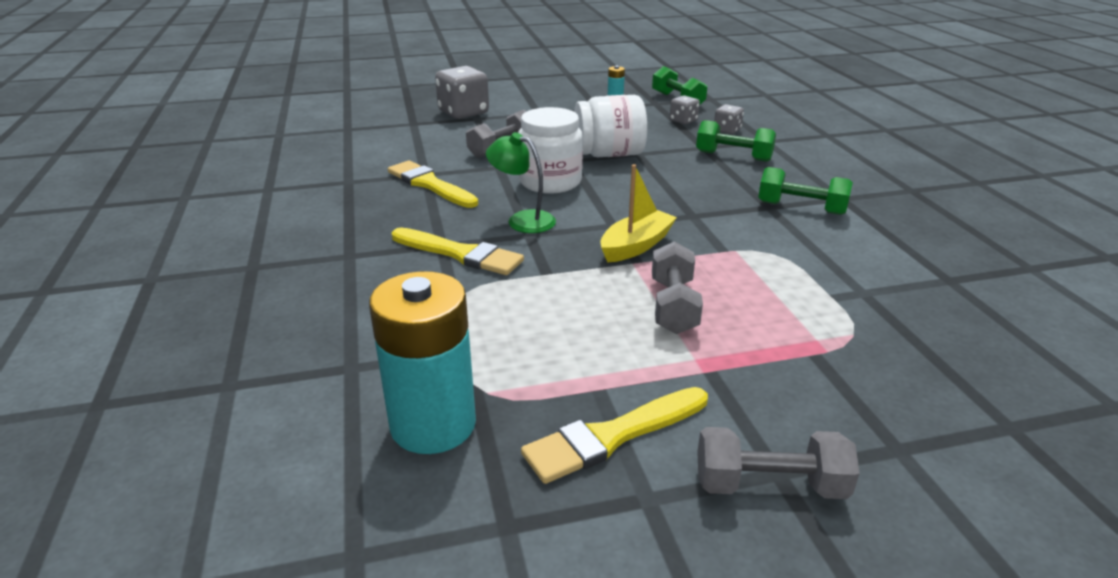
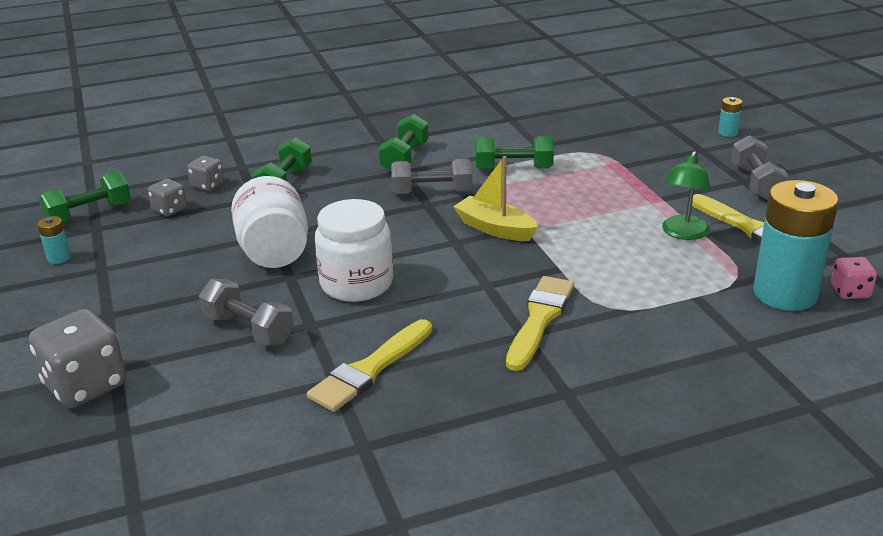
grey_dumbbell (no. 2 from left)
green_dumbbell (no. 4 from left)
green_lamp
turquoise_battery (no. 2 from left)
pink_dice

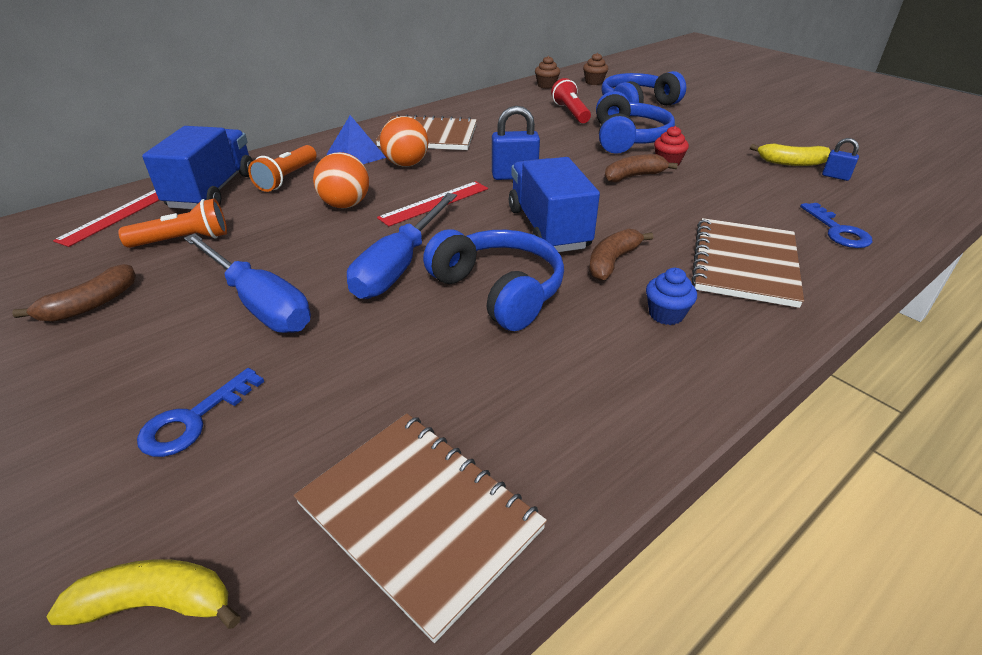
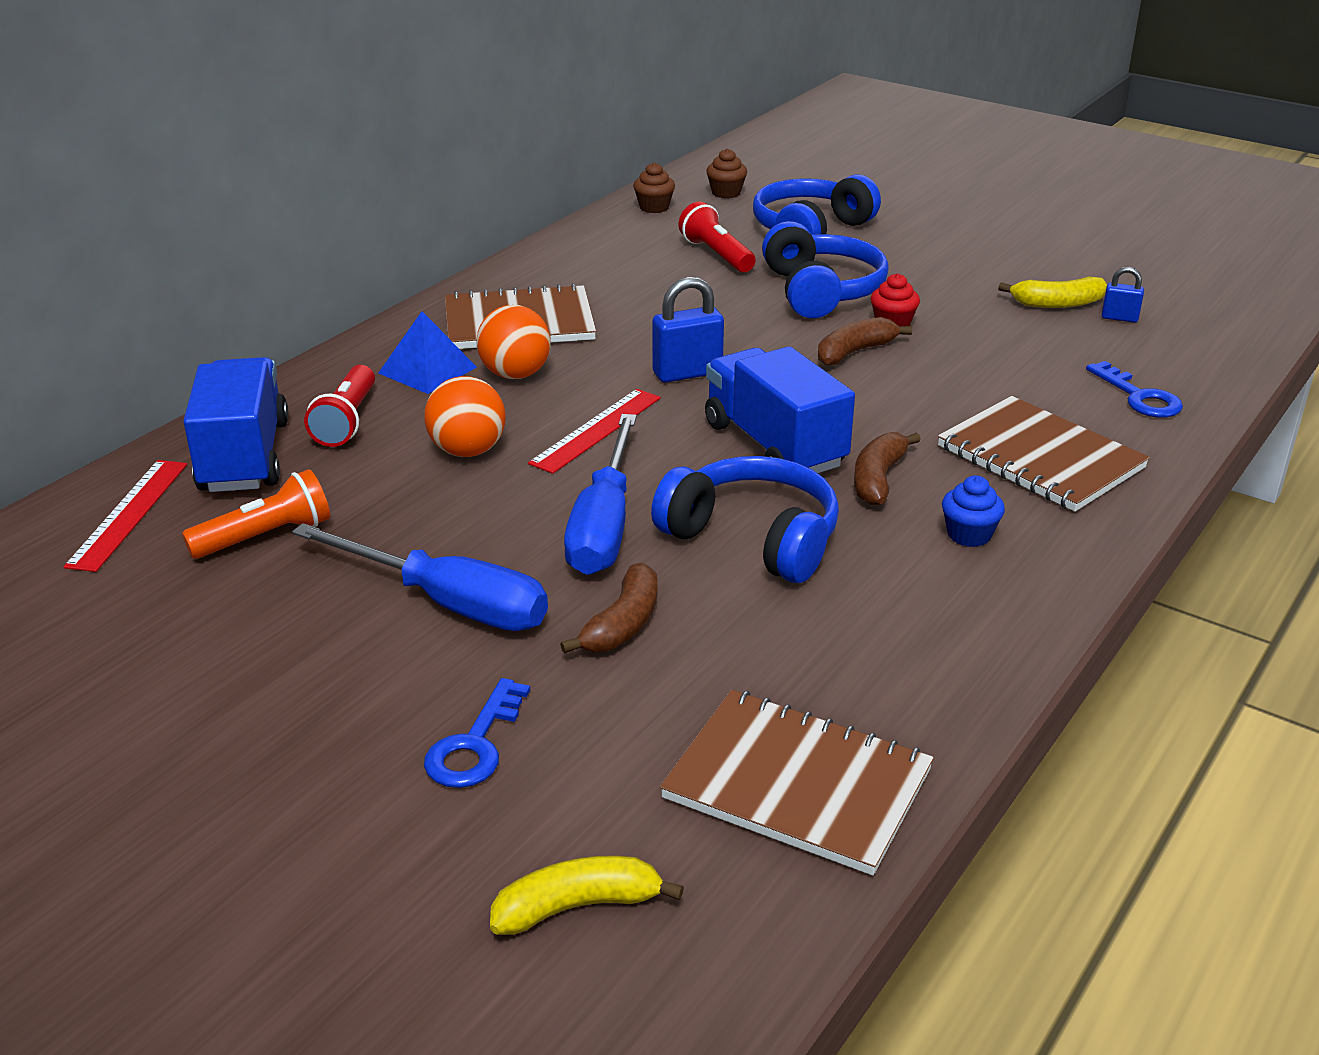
red_flashlight (no. 1 from left)
brown_banana (no. 1 from left)
brown_notebook (no. 3 from left)

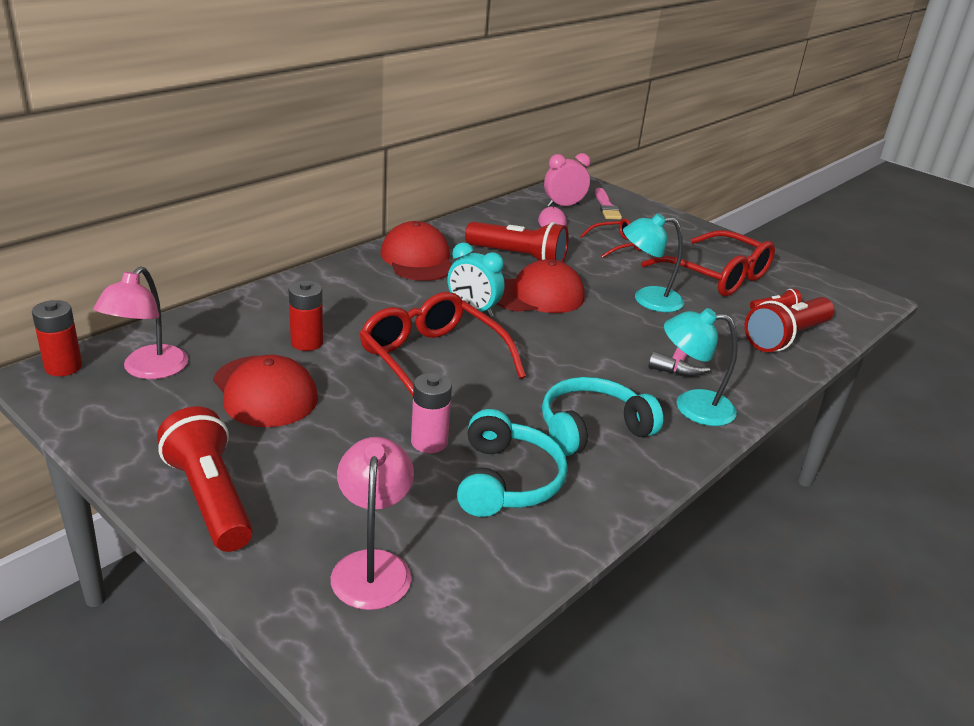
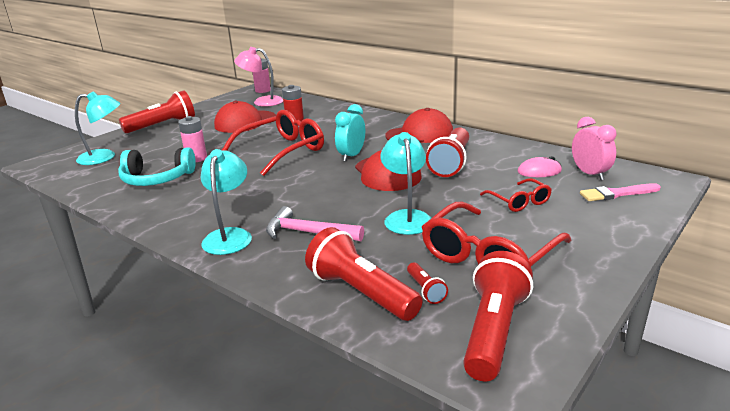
turquoise_lamp (no. 1 from left)
pink_battery (no. 2 from left)
red_flashlight (no. 5 from left)
turquoise_headphones (no. 2 from left in the first image)

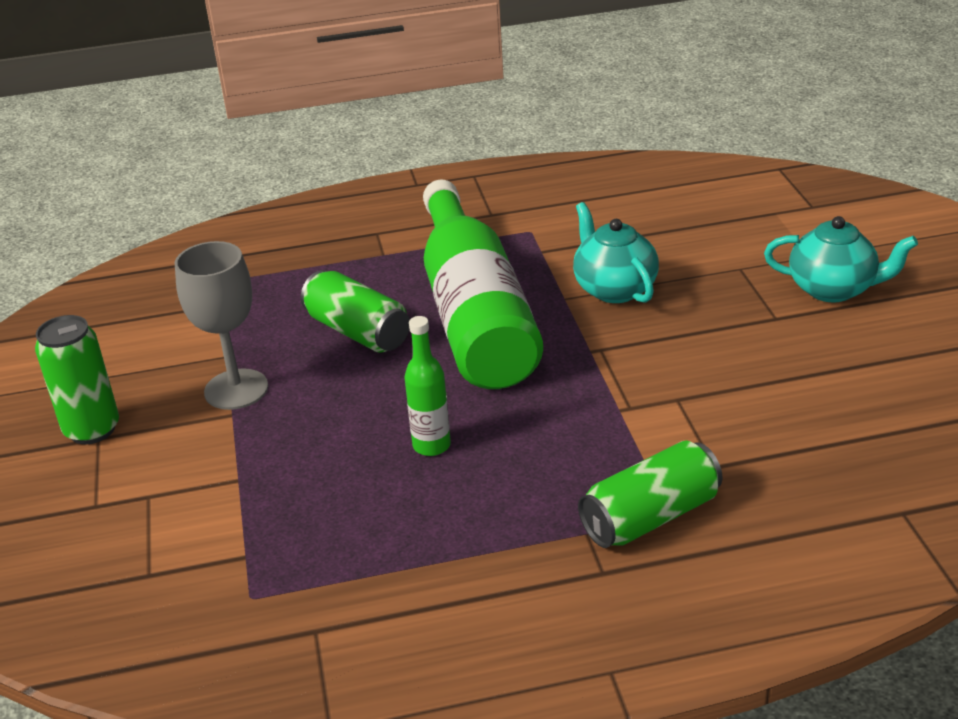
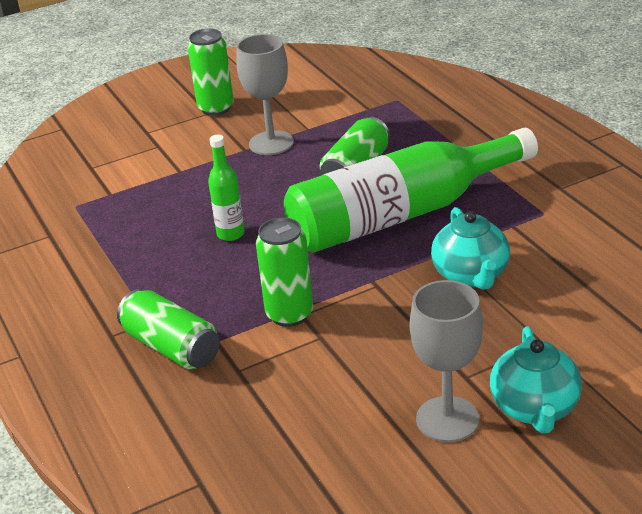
green_can (no. 3 from left)
grey_goblet (no. 2 from left)
turquoise_teapot (no. 1 from left)

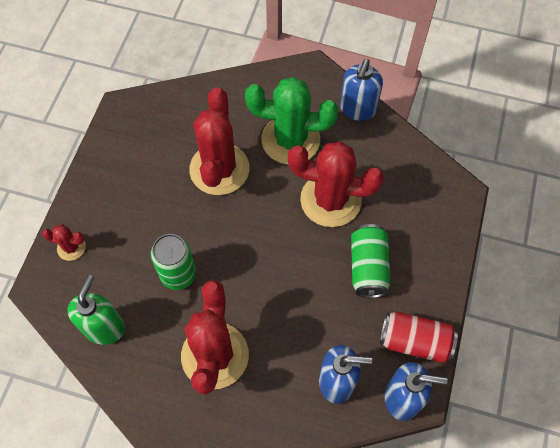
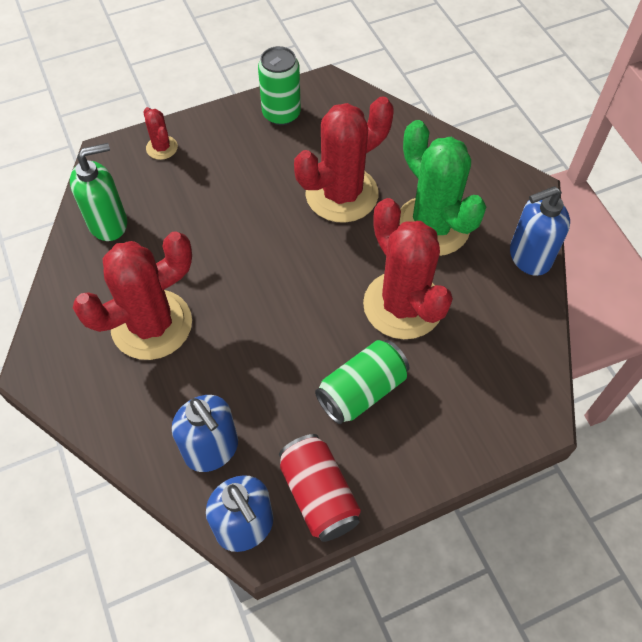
green_can (no. 1 from left)

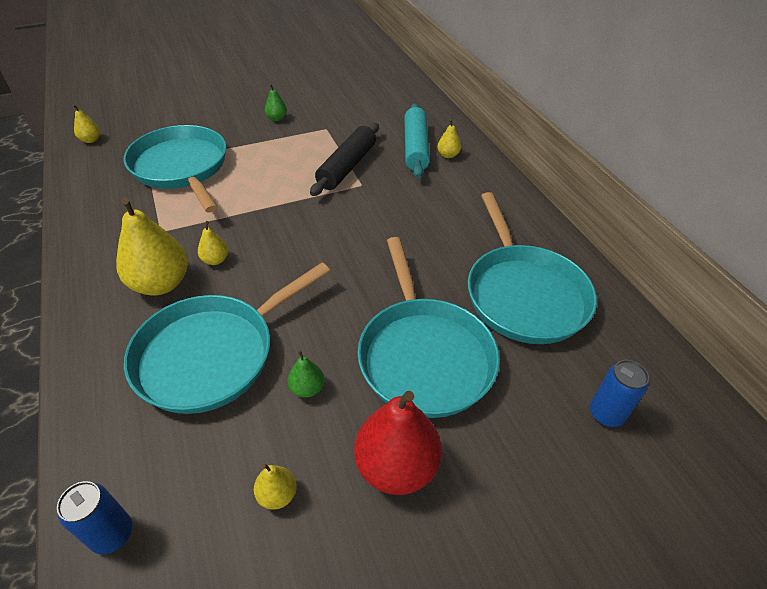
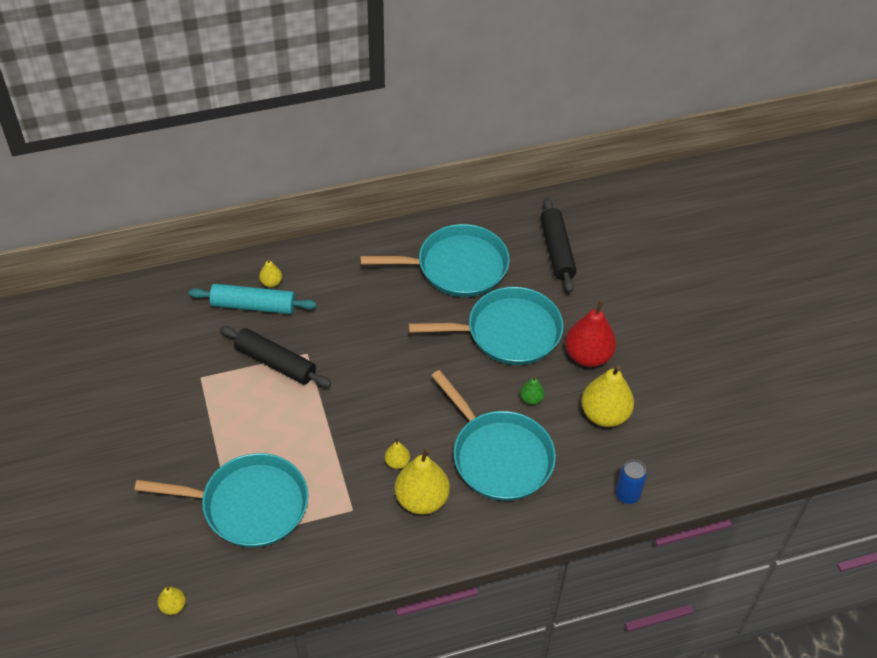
turquoise_pan (no. 1 from left)
black_rolling_pin (no. 2 from left)
yellow_pear (no. 5 from left)
green_pear (no. 1 from left in the first image)

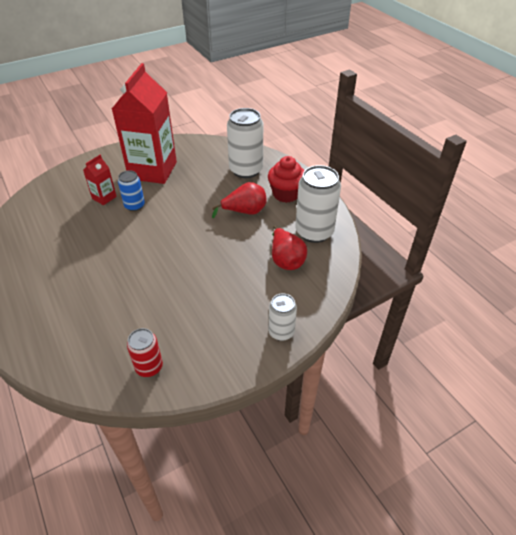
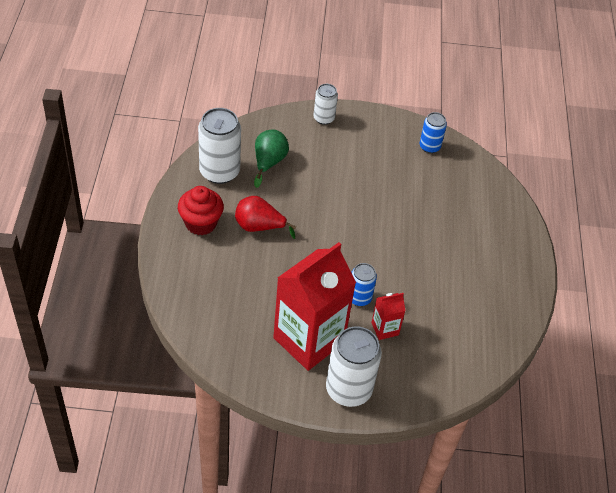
green_pear
white_can (no. 3 from left)
blue_can (no. 2 from left)

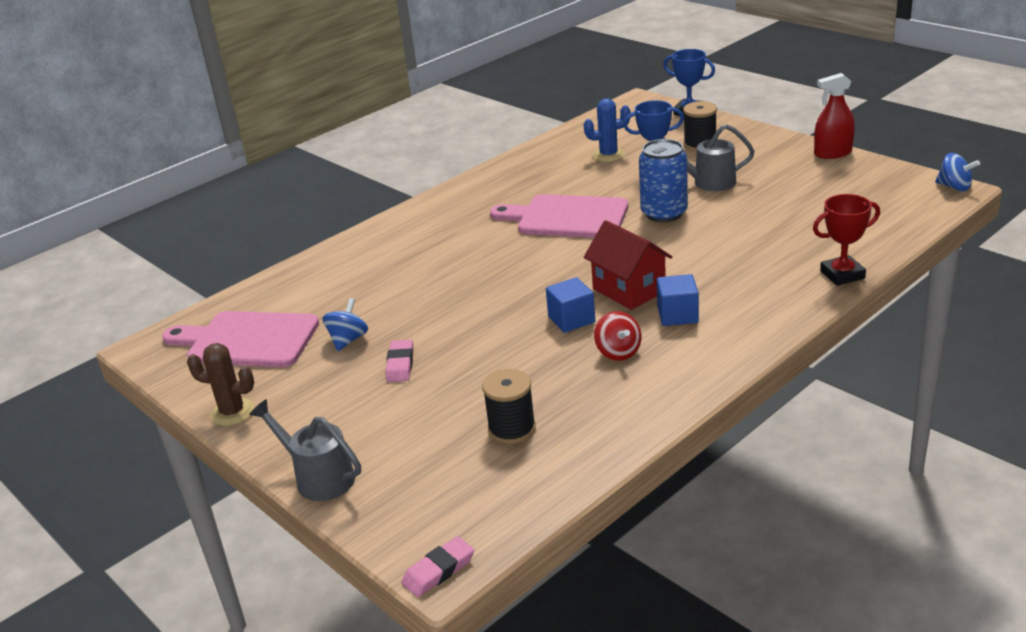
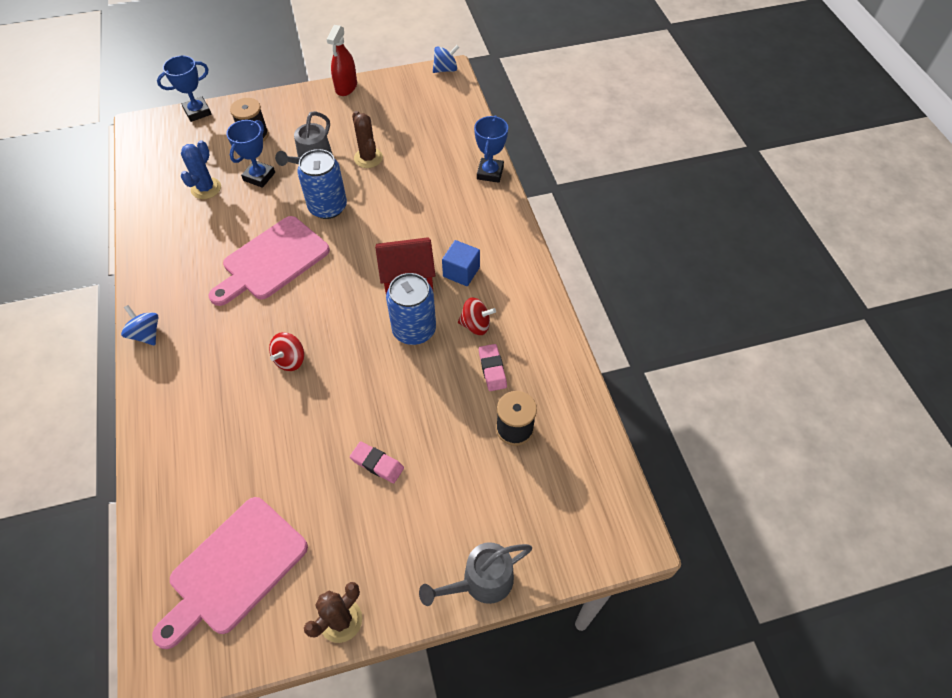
blue_spinning_top (no. 1 from left)
red_spinning_top (no. 1 from left)
brown_cactus (no. 2 from left)
blue_can (no. 2 from left)
blue_trophy (no. 3 from left)
pink_eraser (no. 2 from left)

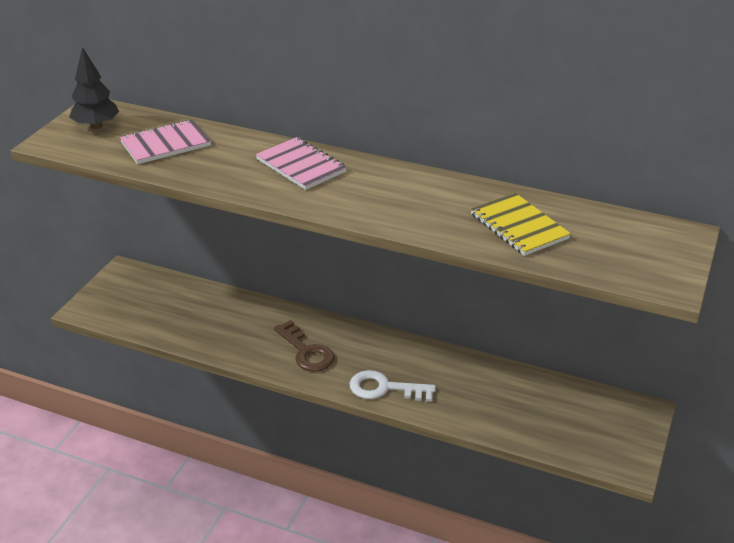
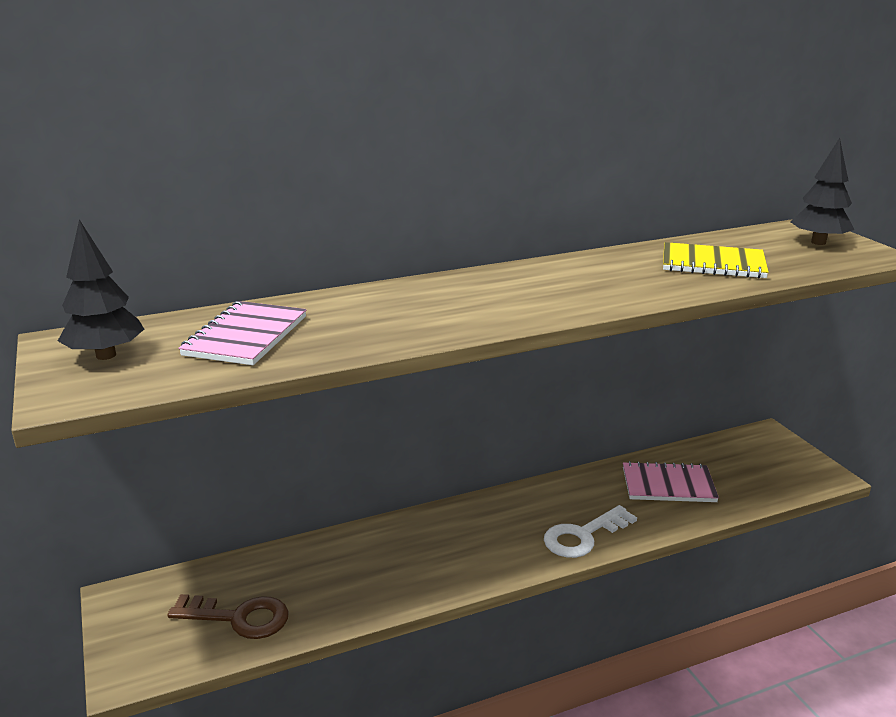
brown_key
pink_notebook (no. 2 from left)
black_tree (no. 2 from left)

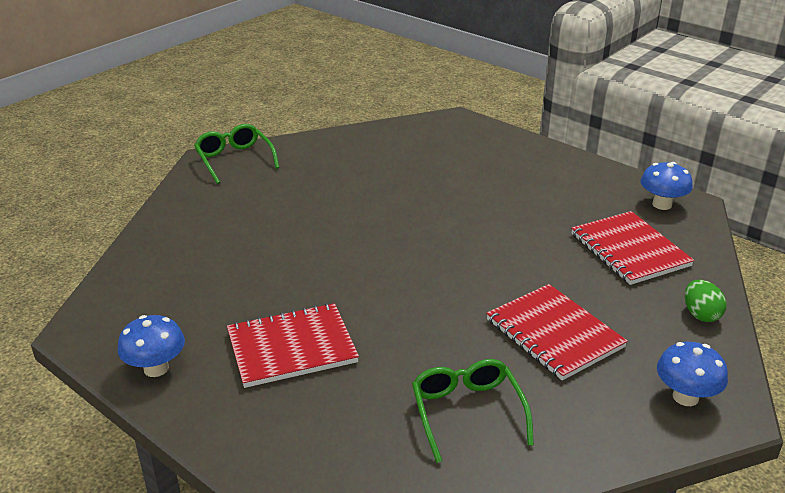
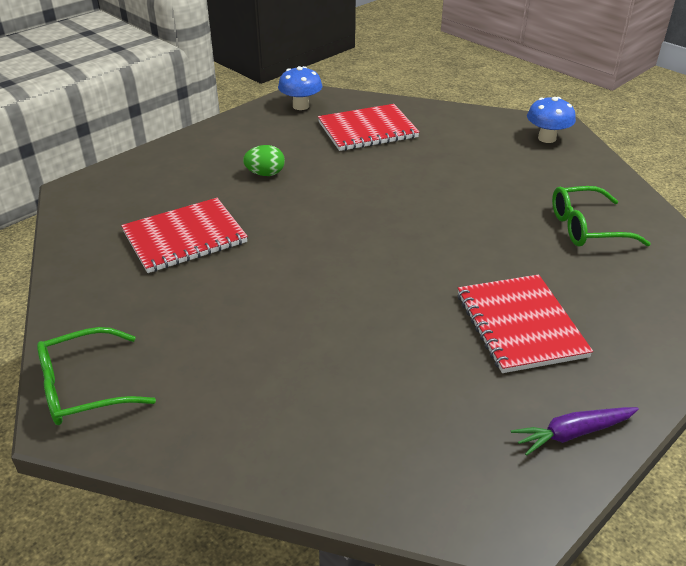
red_notebook (no. 1 from left)
green_egg
purple_carrot

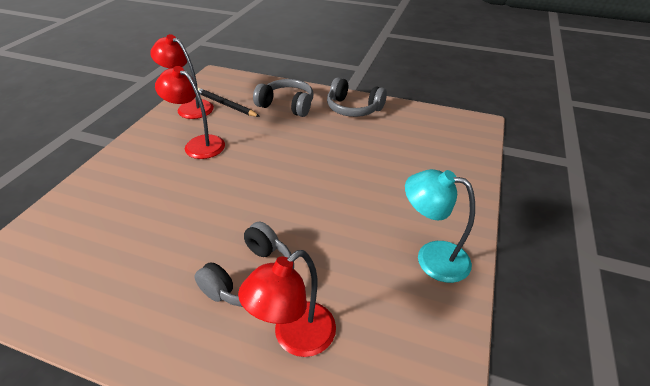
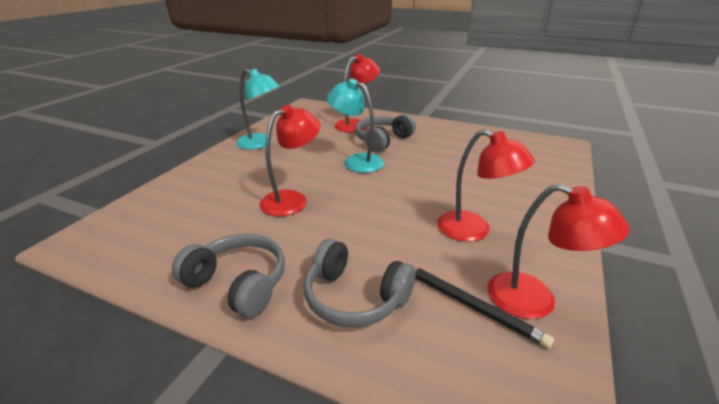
red_lamp (no. 1 from left)
turquoise_lamp (no. 2 from left)

